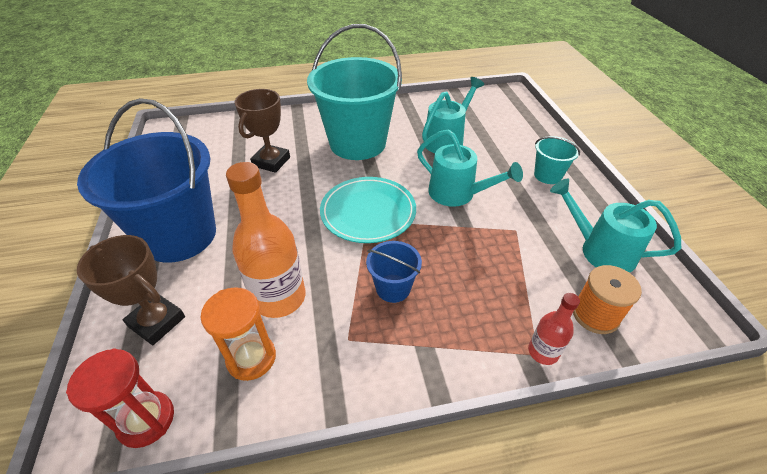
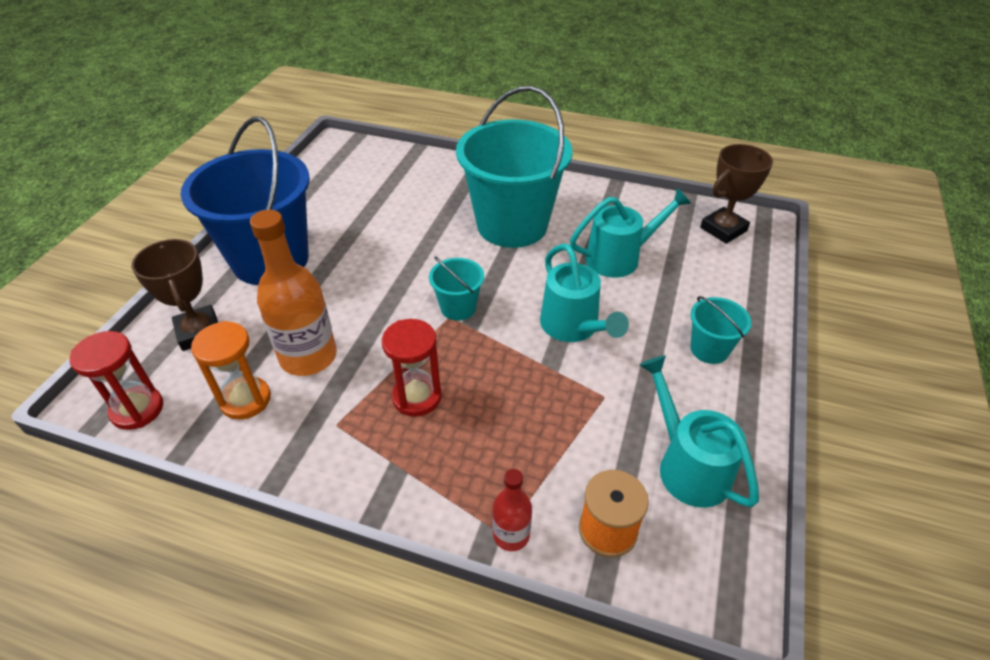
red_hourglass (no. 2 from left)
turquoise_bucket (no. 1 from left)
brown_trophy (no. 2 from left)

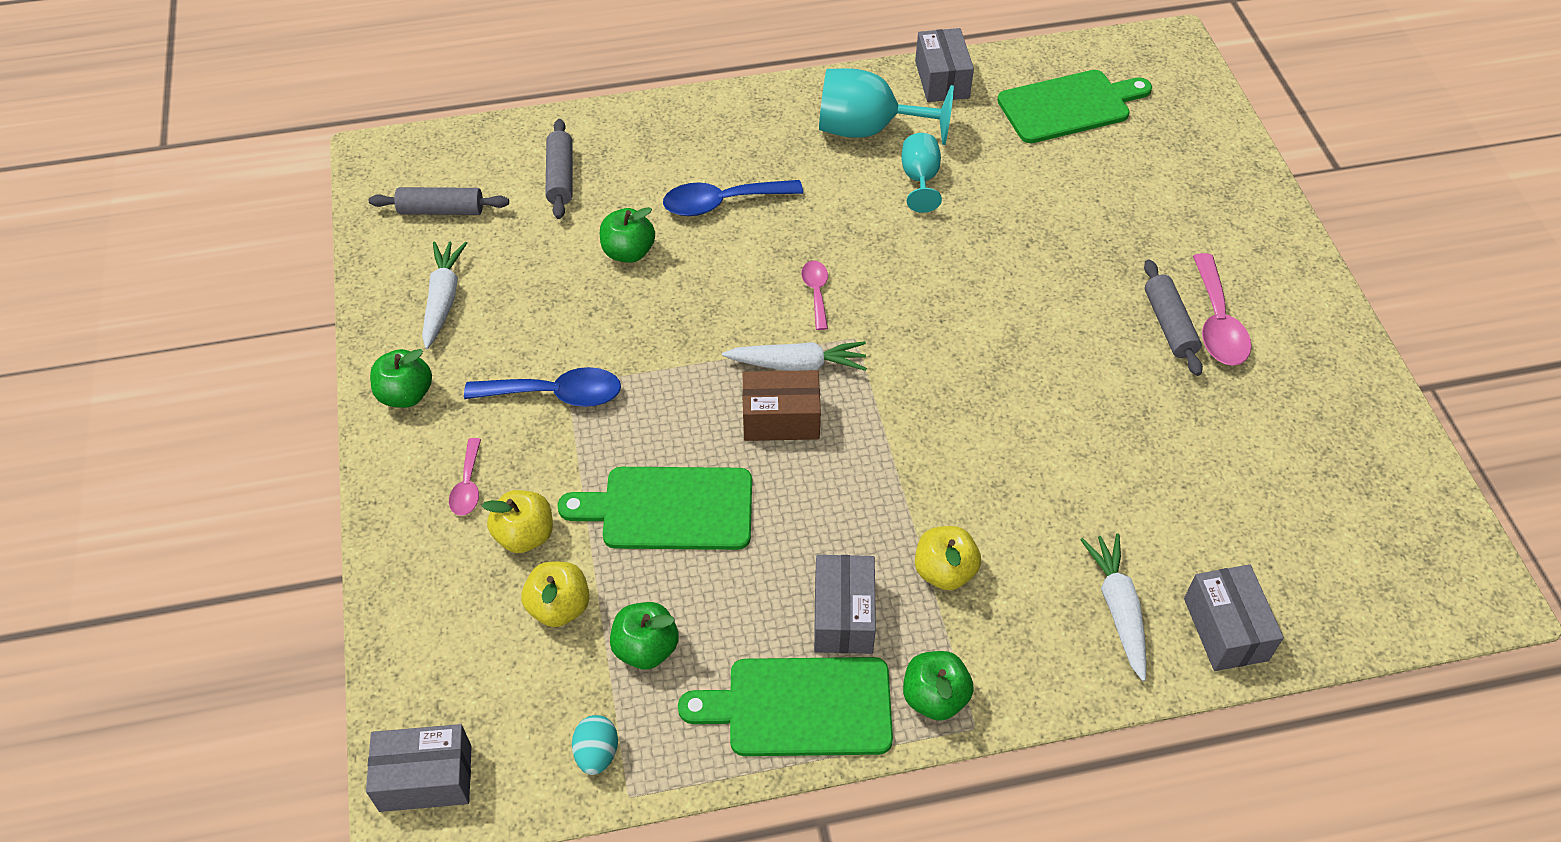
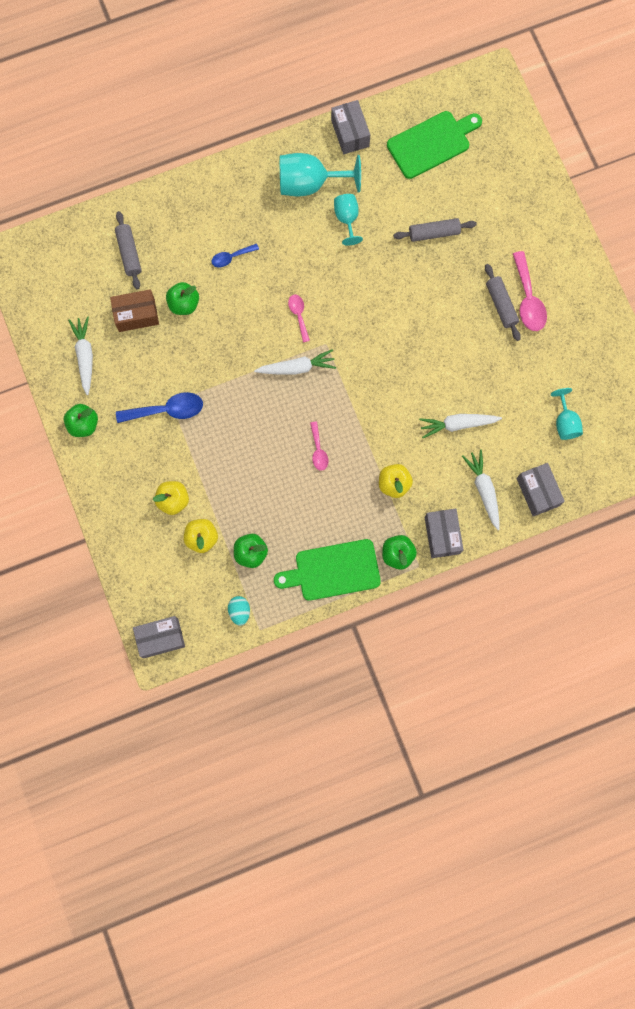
brown_box
blue_spoon (no. 2 from left)
pink_spoon (no. 2 from left)
grey_rolling_pin (no. 2 from left)
white_carrot (no. 3 from left)
grey_box (no. 3 from left)
turquoise_goblet (no. 3 from left)
green_cutting_board (no. 1 from left in the first image)

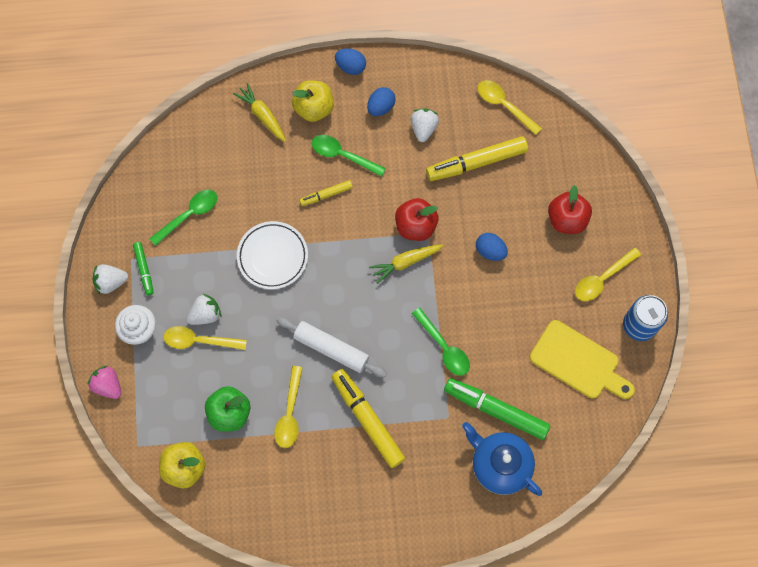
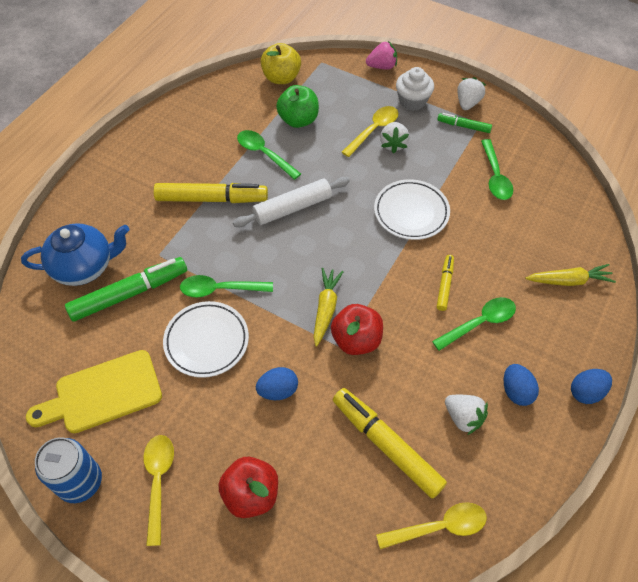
white_plate (no. 1 from left)
green_spoon (no. 2 from left)
yellow_marker (no. 2 from left)
yellow_apple (no. 2 from left in the first image)

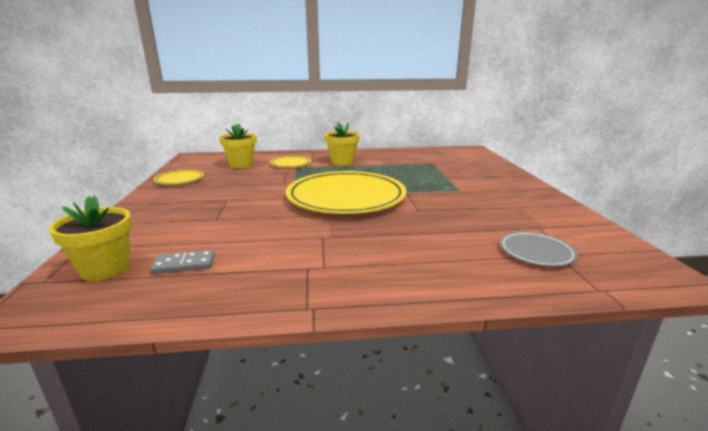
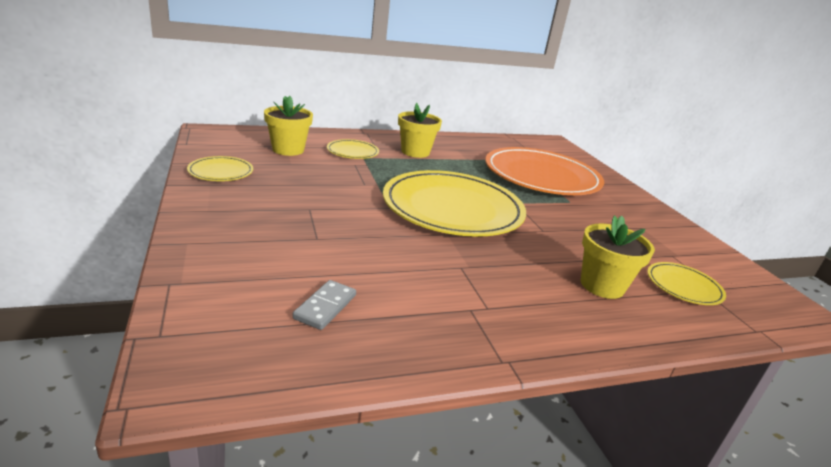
grey_domino
orange_plate
yellow_flower_pot (no. 3 from left)
yellow_plate (no. 4 from left)

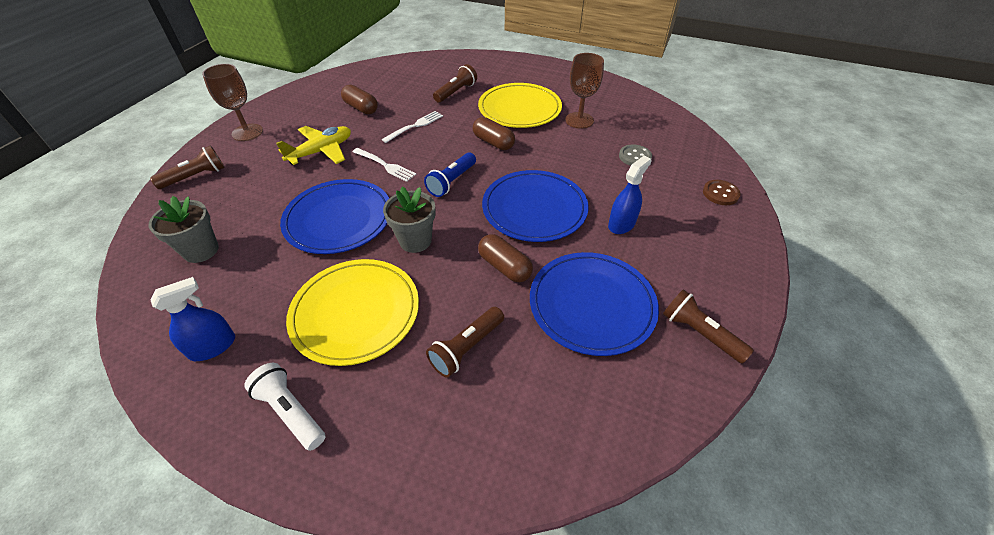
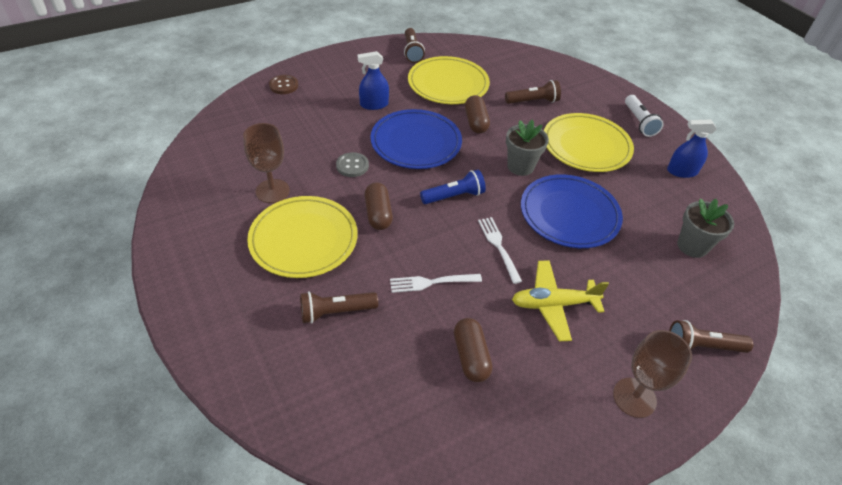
grey_button
yellow_plate (no. 2 from left)

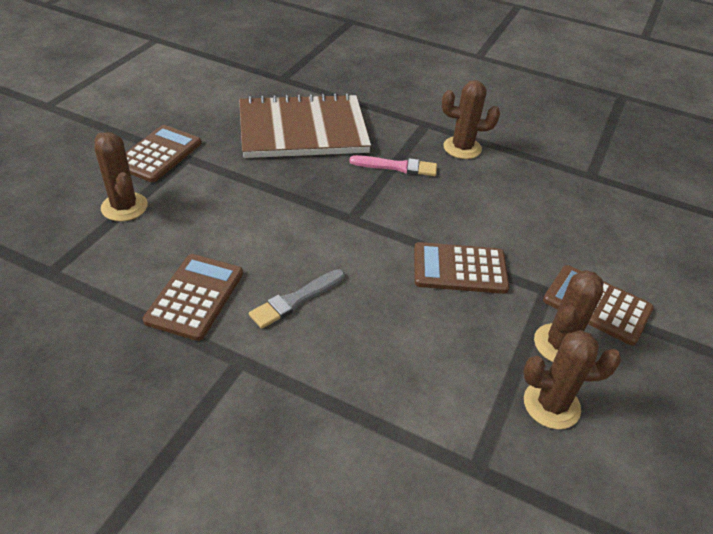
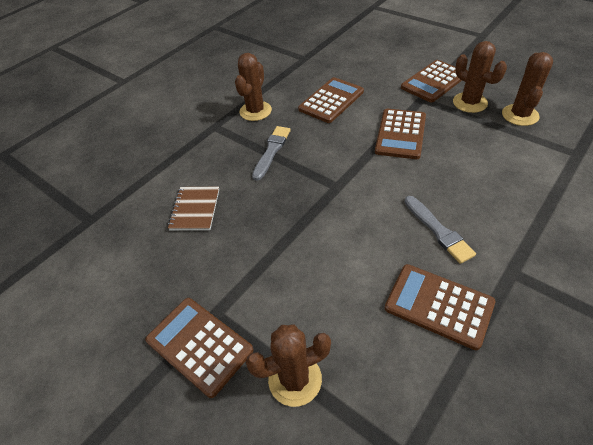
brown_notebook
grey_brush (no. 1 from left)
brown_calculator (no. 2 from left)

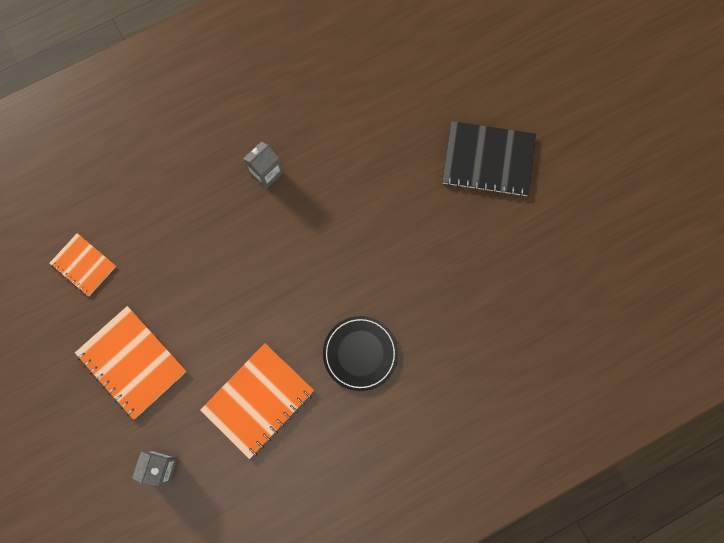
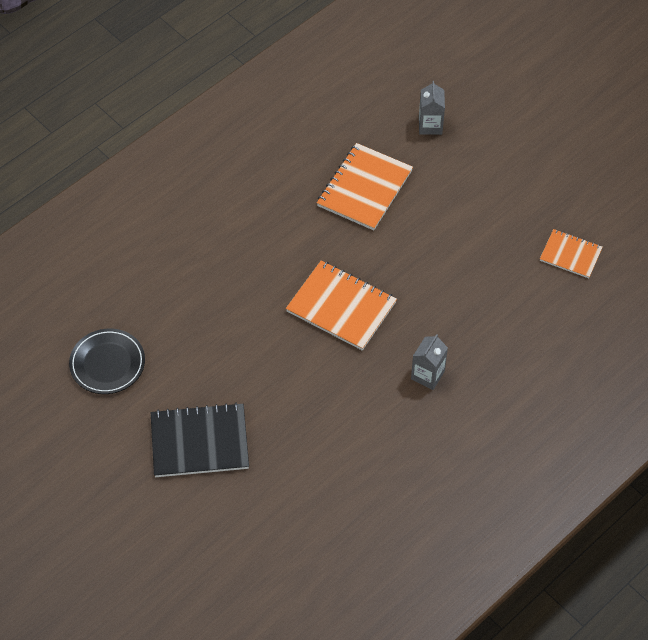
black_plate
orange_notebook (no. 1 from left)

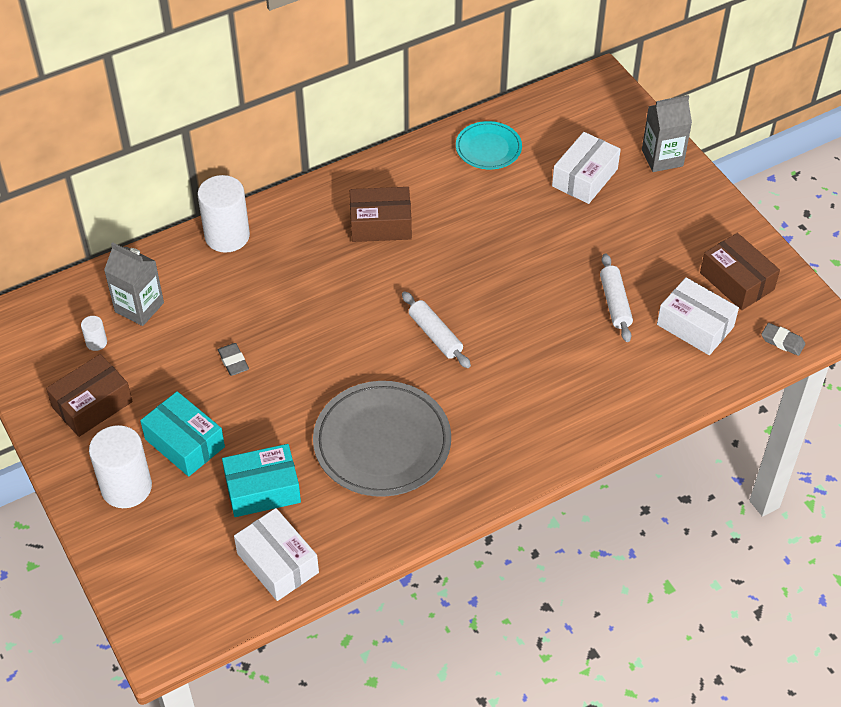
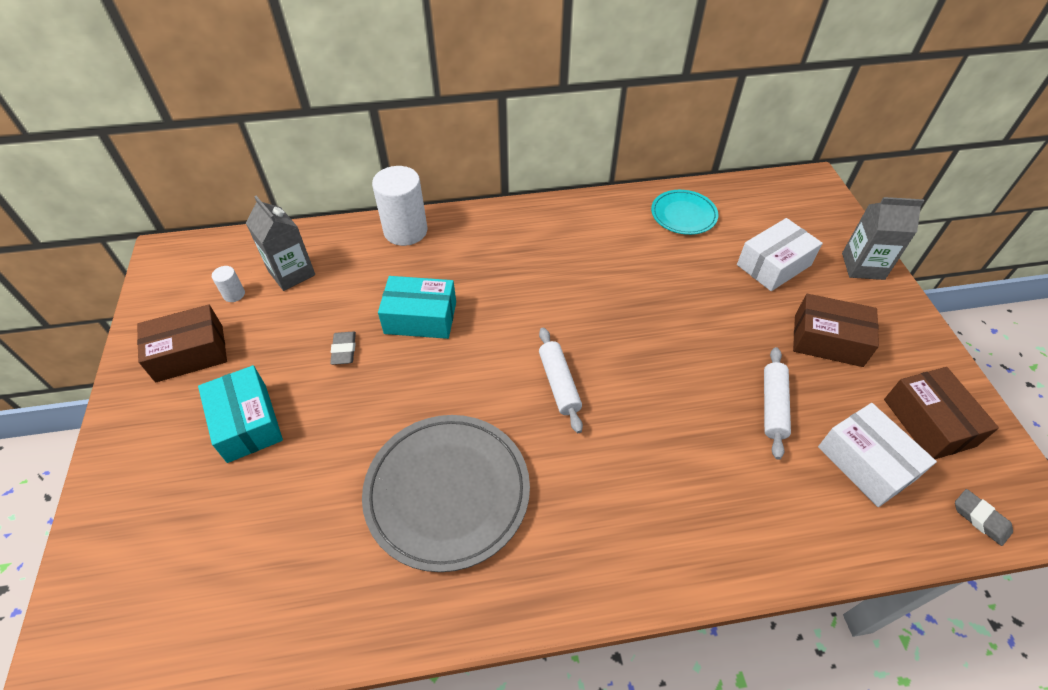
turquoise_box (no. 2 from left)
brown_box (no. 2 from left)
white_cylinder (no. 2 from left in the first image)
white_box (no. 1 from left in the first image)

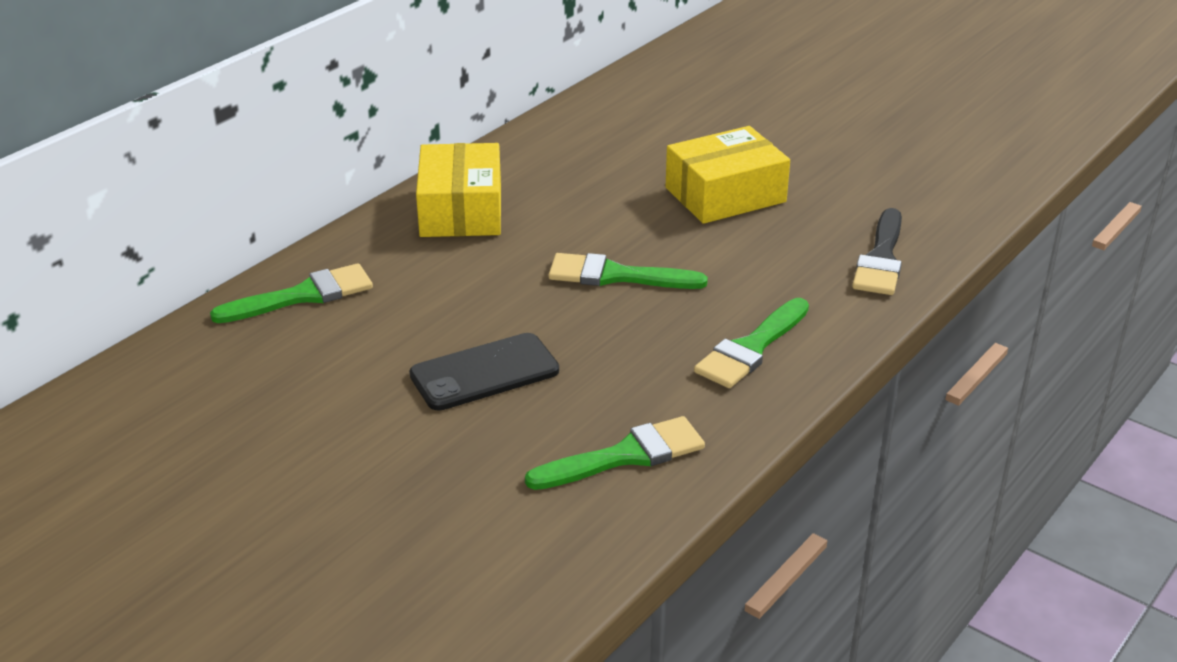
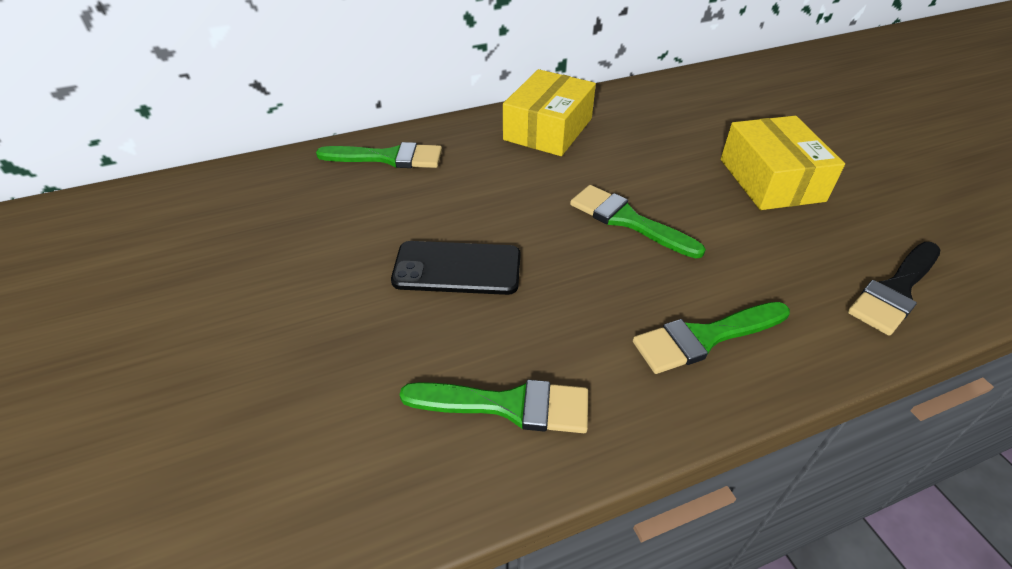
yellow_box (no. 2 from left)

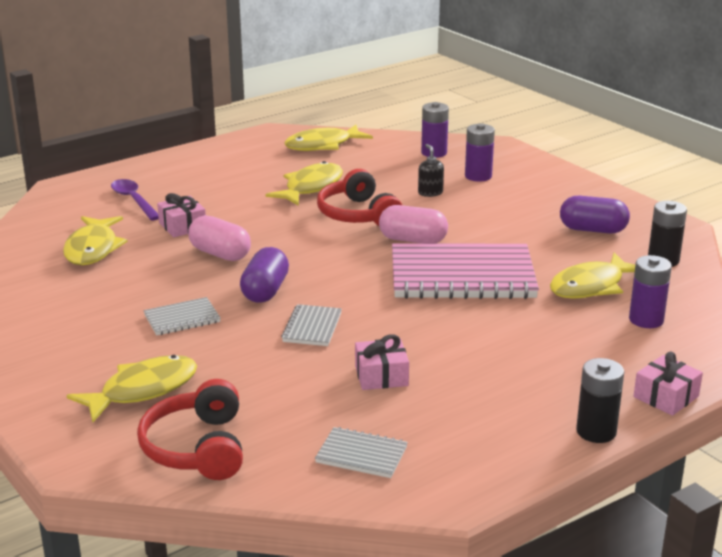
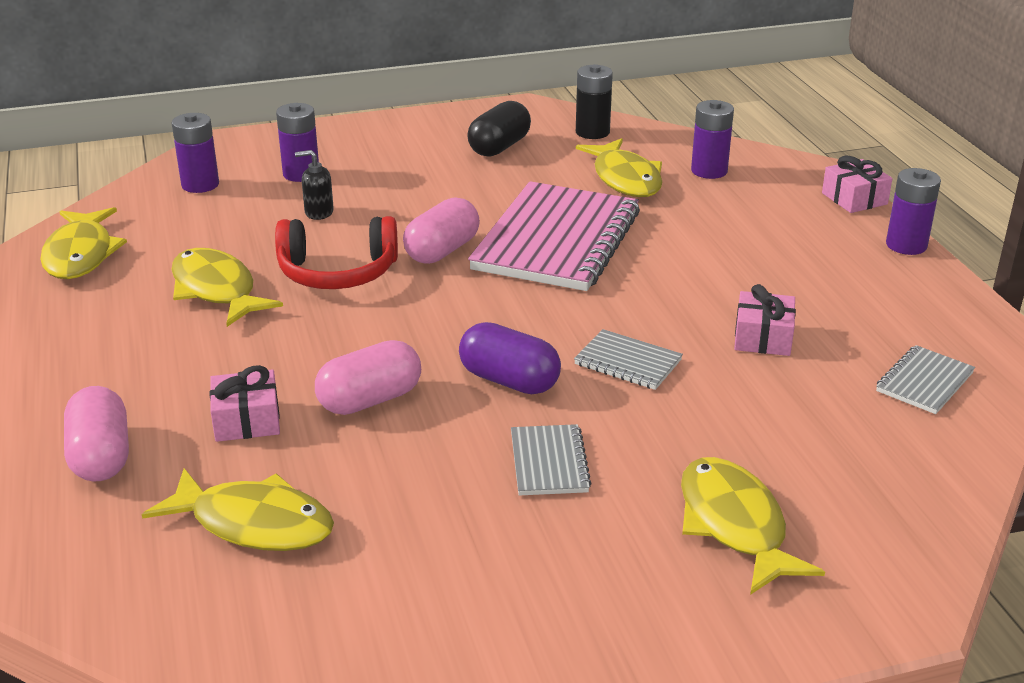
pink_capsule (no. 1 from left)
black_capsule
purple_battery (no. 4 from left)
red_headphones (no. 1 from left in the first image)

